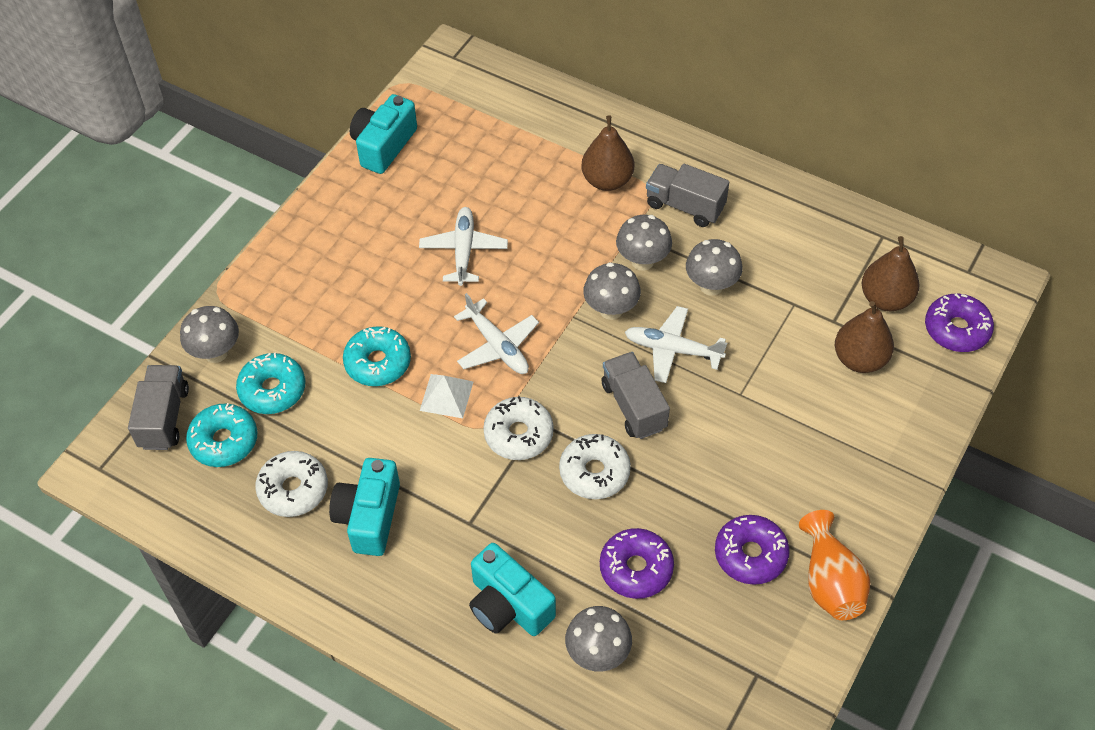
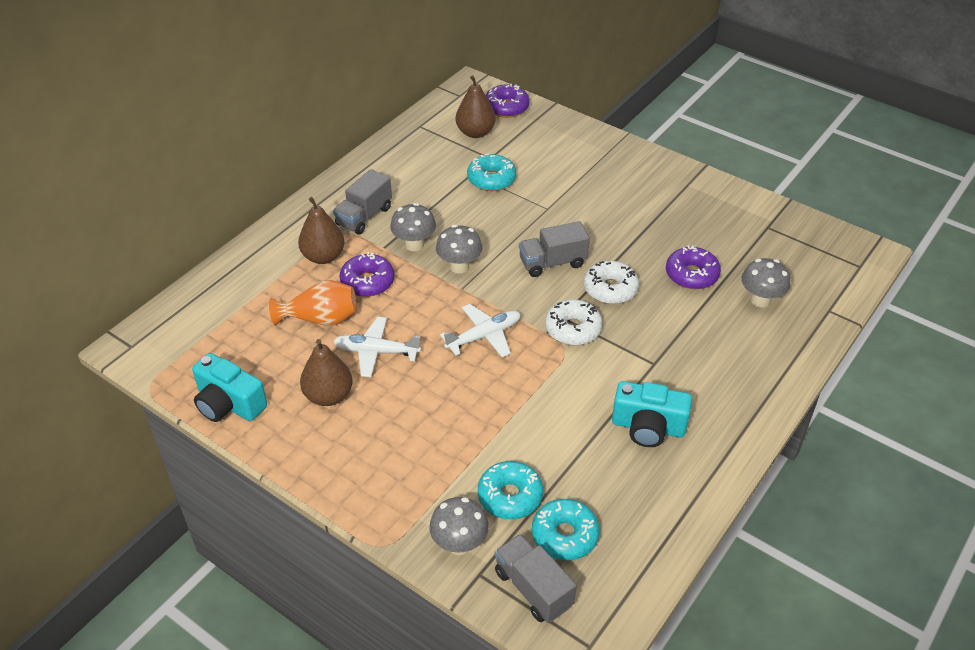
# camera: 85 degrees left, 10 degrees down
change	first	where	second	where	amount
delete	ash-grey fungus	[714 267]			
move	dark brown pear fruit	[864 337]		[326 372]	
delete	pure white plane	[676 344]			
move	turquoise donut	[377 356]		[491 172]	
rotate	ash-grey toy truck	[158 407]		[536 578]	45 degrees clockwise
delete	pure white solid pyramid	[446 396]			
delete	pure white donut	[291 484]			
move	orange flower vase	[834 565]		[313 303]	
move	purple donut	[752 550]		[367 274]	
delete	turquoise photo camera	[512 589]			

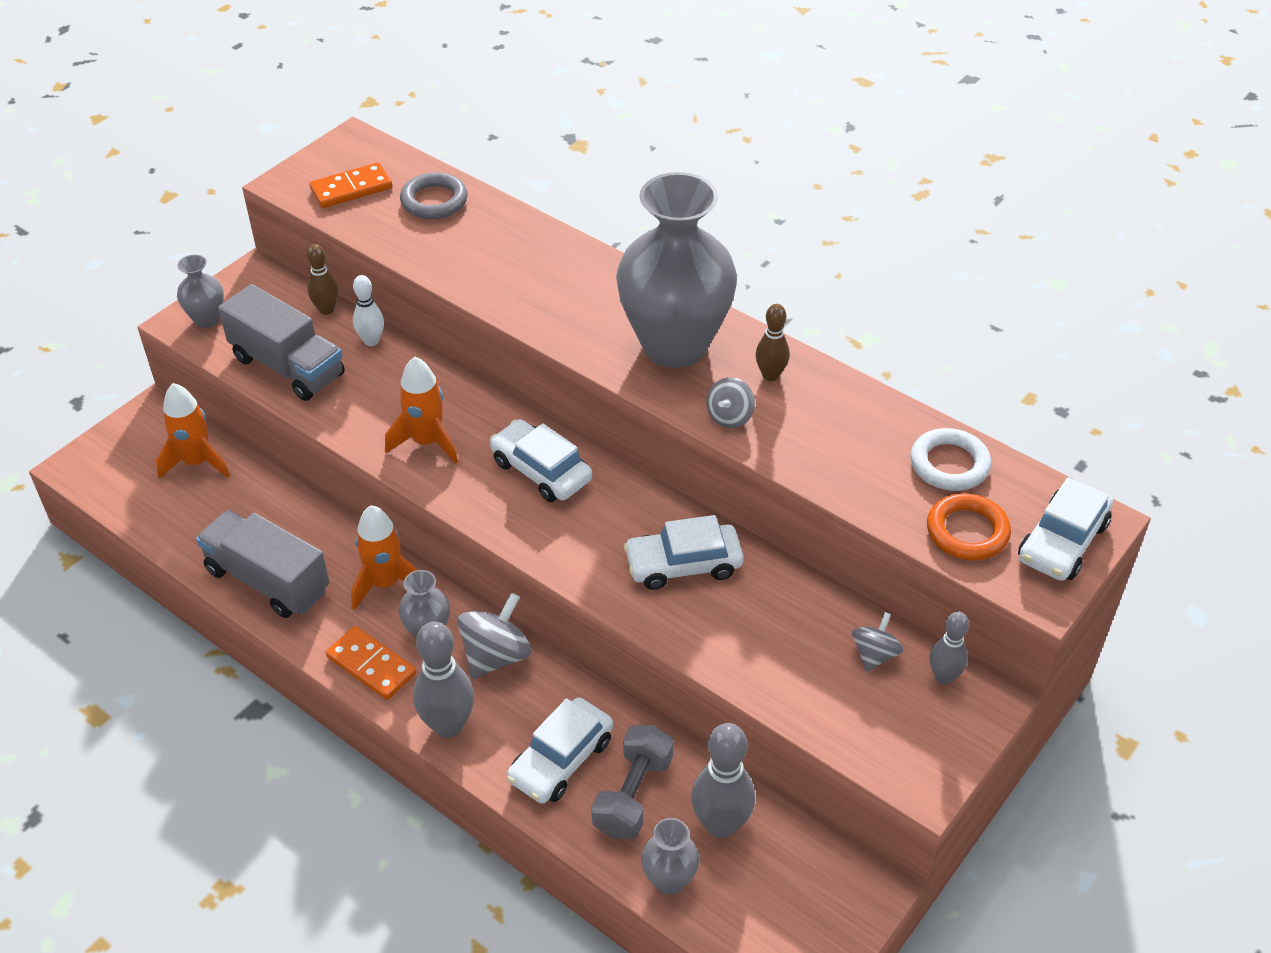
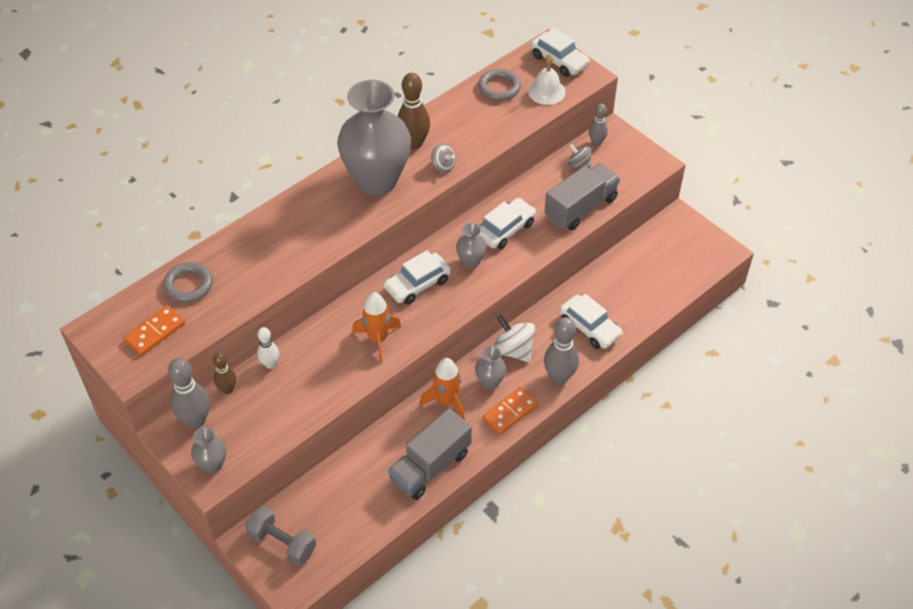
# camera: 80 degrees left, 5 degrees up
change	first	where	second	where	amount
rotate	orange domino piece	[350 185]		[154 330]	60 degrees clockwise
move	ash-grey toy truck	[281 342]		[582 196]	
resize	dark brown tenpin	[773 342]		[414 111]	x1.67
delete	orange rocket	[193 431]			
recolor	pure white ring	[950 459]	ash-grey ring	[499 85]	
replace	orange ring	[969 527]	pure white hand bell	[547 79]	
rotate	pure white car	[683 552]		[507 223]	135 degrees counterclockwise
recolor	ash-grey whirligig	[494 636]	pure white whirligig	[514 338]	
move	ash-grey tenpin	[723 780]		[189 393]	
move	ash-grey dumbbell	[632 782]		[280 536]	
move	ash-grey flower vase	[670 856]		[471 245]	

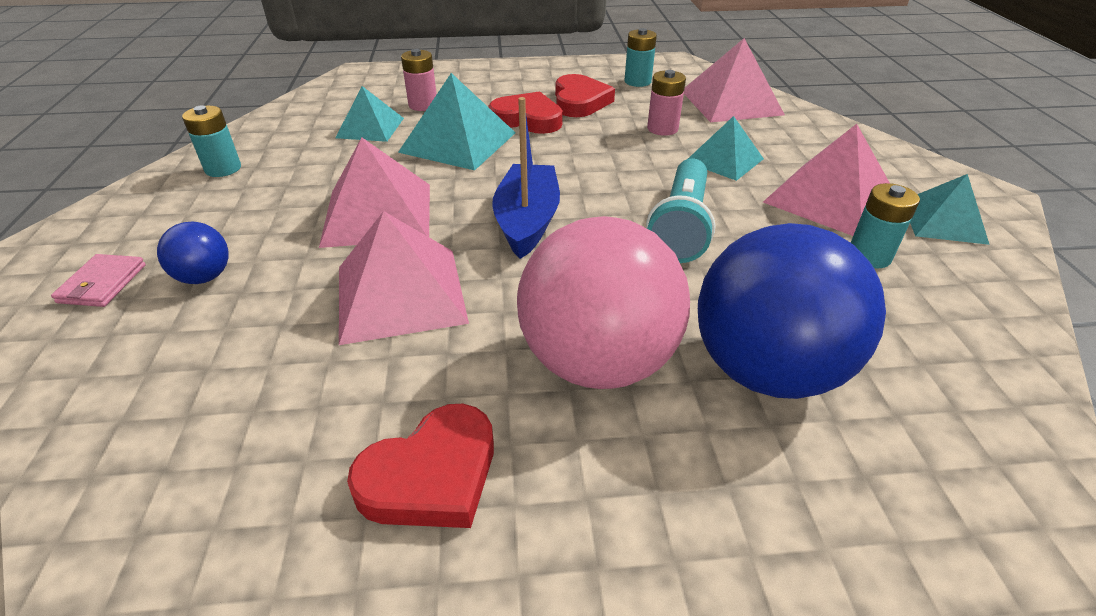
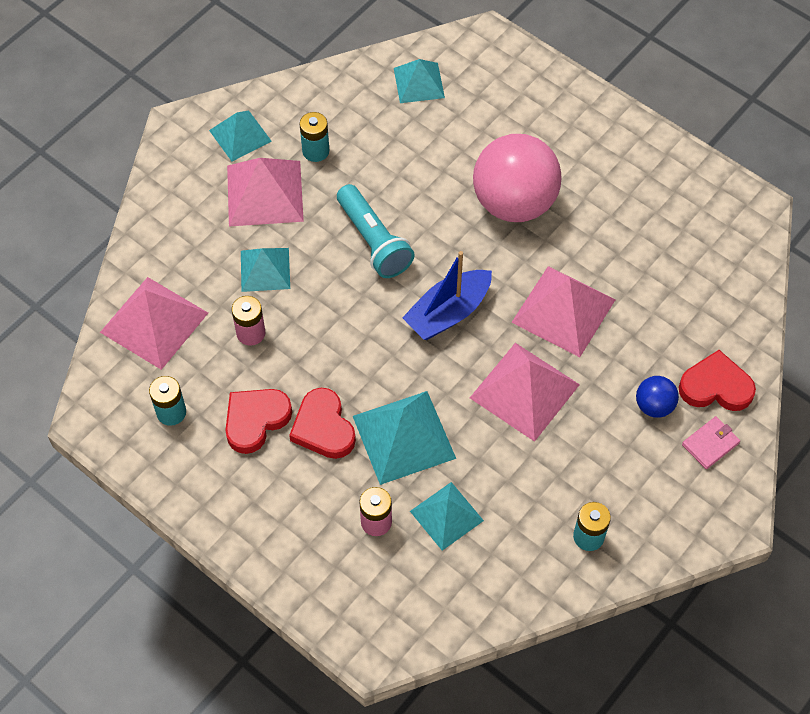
# camera: 135 degrees left, 20 degrees up
change	first	where	second	where	amount
rotate	turquoise pocket torch	[680 211]		[376 231]	90 degrees clockwise
delete	cobalt sphere	[792 311]			
move	red heart	[420 466]		[717 380]	
insert			turquoise solid pyramid	[419 81]	

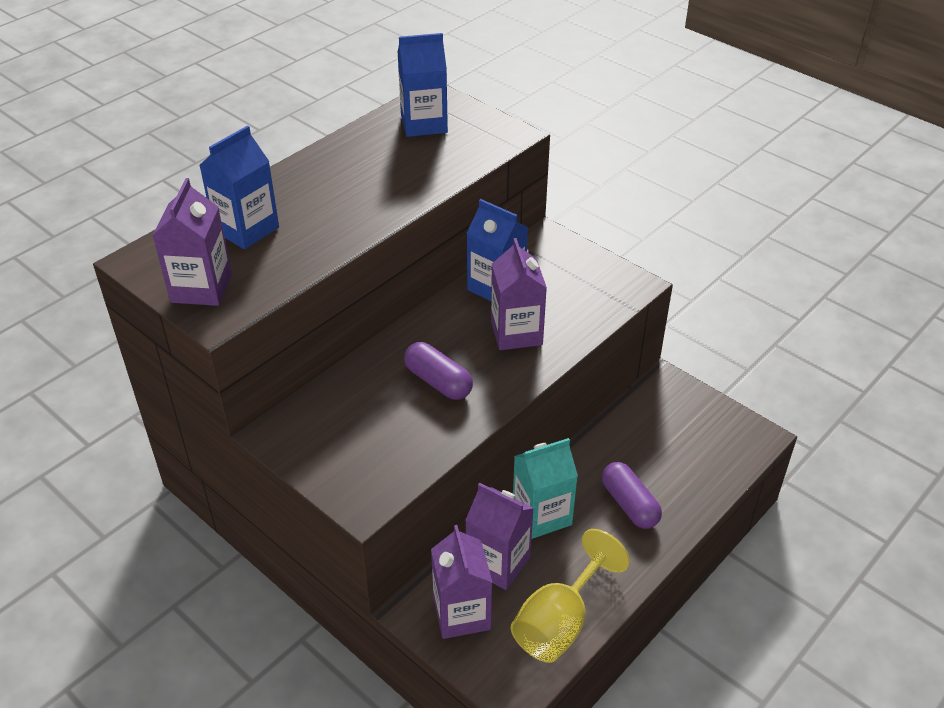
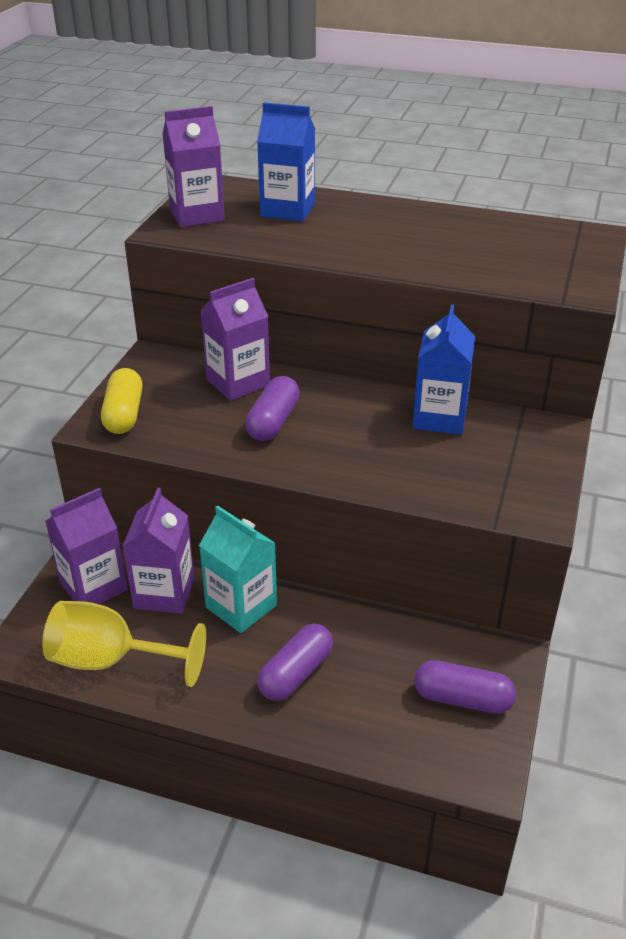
# camera: 65 degrees right, 5 degrees down
change	first	where	second	where	amount
delete	cobalt juice carton	[423 85]			
move	purple juice carton	[519 294]		[235 339]	
insert			golden pill shape	[121 401]	
insert			purple pill shape	[465 687]	

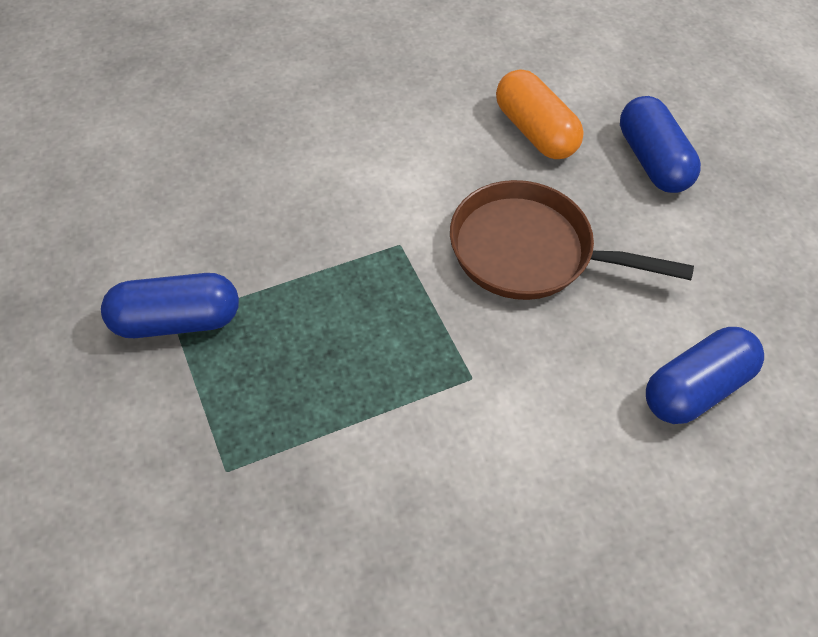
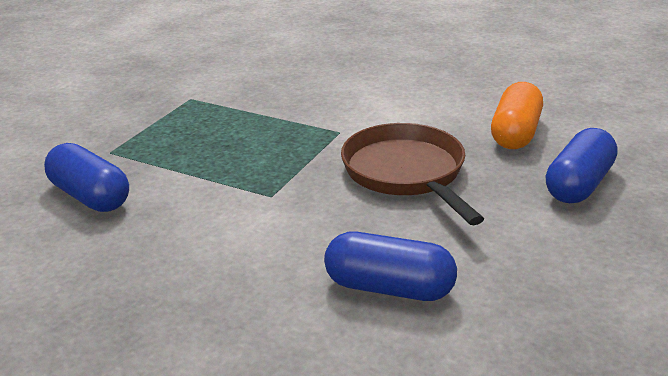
# camera: 55 degrees right, 25 degrees down
change	first	where	second	where	amount
move	cobalt pill shape	[170 305]		[86 177]	

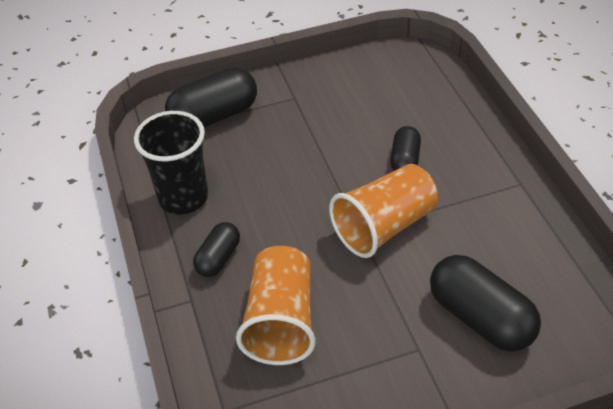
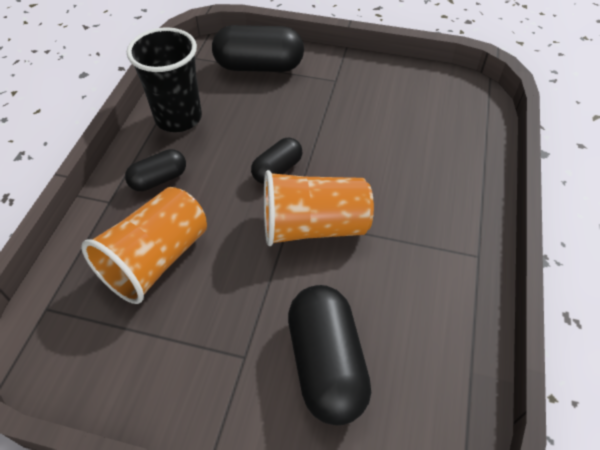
# camera: 30 degrees right, 5 degrees up
change	first	where	second	where	amount
move	ebony pill shape	[405 148]		[276 161]	

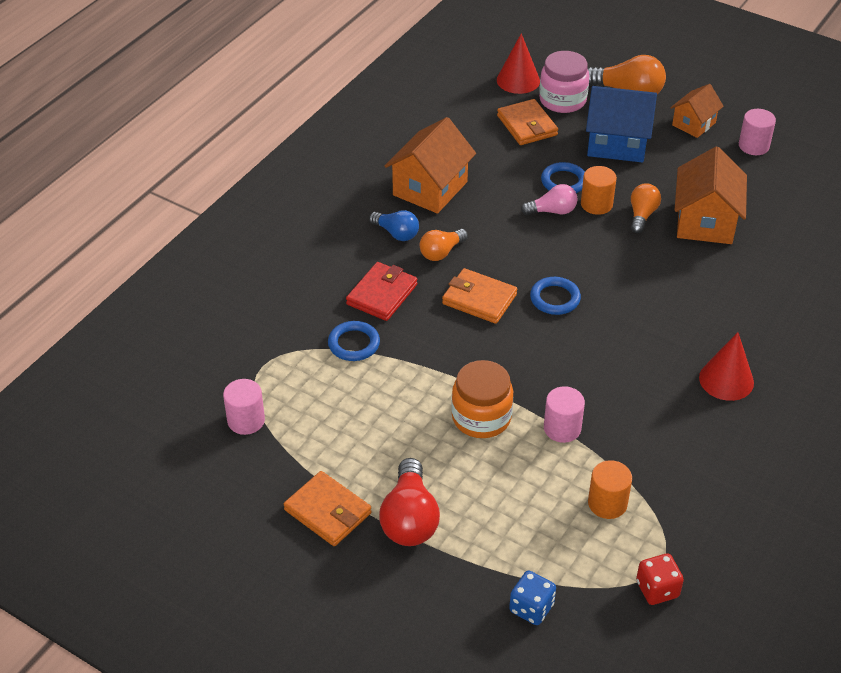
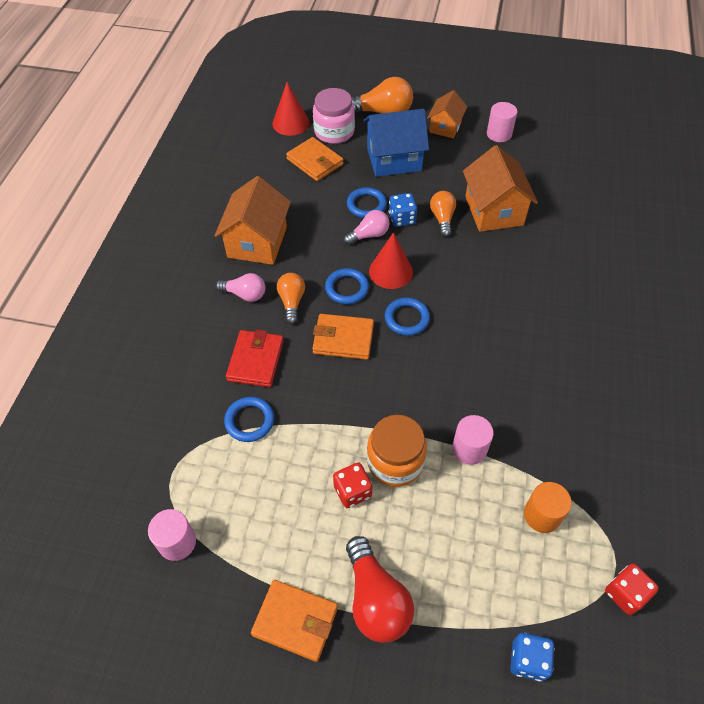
# camera: 20 degrees left, 10 degrees up
change	first	where	second	where	amount
replace	orange solid cylinder	[599 190]	cobalt game die	[403 210]	
recolor	cobalt bulb	[394 225]	rose-pink bulb	[240 287]	
rotate	orange bulb	[444 245]		[291 298]	150 degrees clockwise
move	red cone shape	[726 366]		[391 260]	
insert			cobalt ring	[347 286]	
insert			red game die	[352 485]	

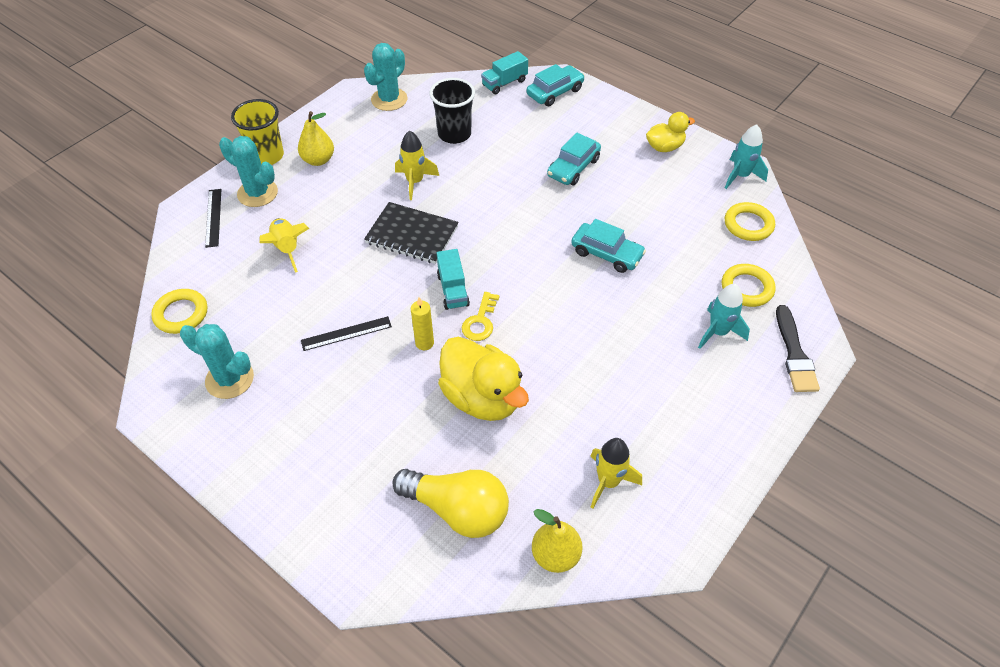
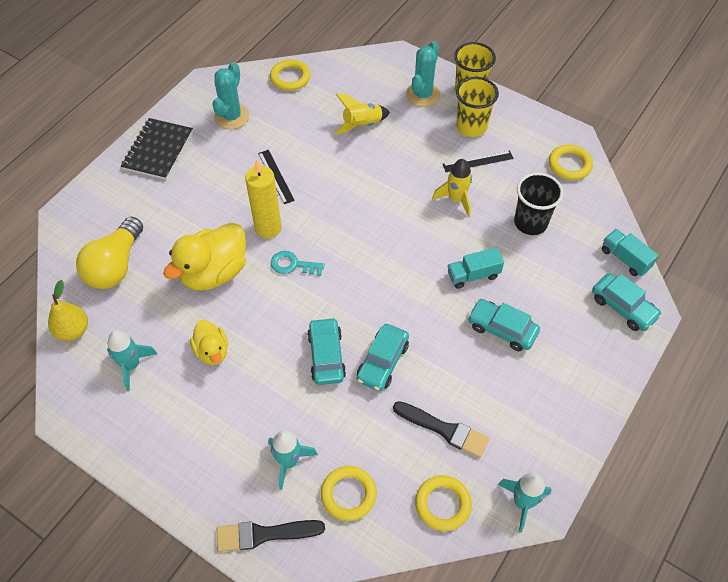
# camera: 85 degrees right, 5 degrees up
change	first	where	second	where	amount
replace	turquoise prickly plant	[385 77]	golden ring	[571 162]	
replace	golden pear fruit	[316 138]	golden beaker	[477 107]	
move	golden toy duck	[670 132]		[209 342]	
move	ebony measuring stick	[213 218]		[478 161]	
move	ebony notebook	[411 233]		[157 149]	
move	turquoise toy truck	[453 279]		[476 268]	
recolor	golden key	[480 316]	turquoise key	[297 263]	
resize	golden pillar candle	[422 323]		[263 198]	x1.72
recolor	golden rocket	[616 473]	turquoise rocket	[132 360]	
insert			turquoise car	[326 351]	
insert			ebony paint brush	[441 429]	

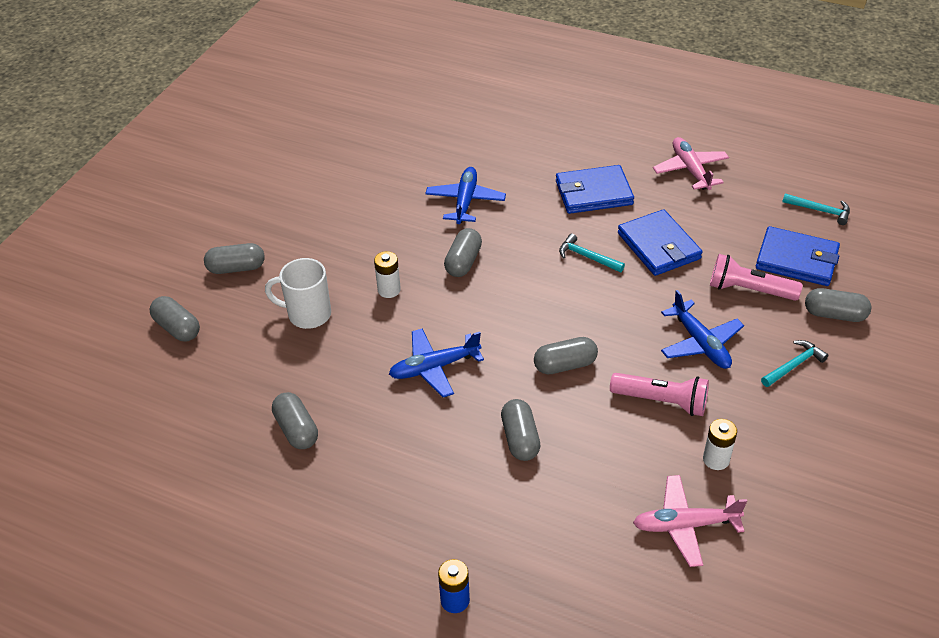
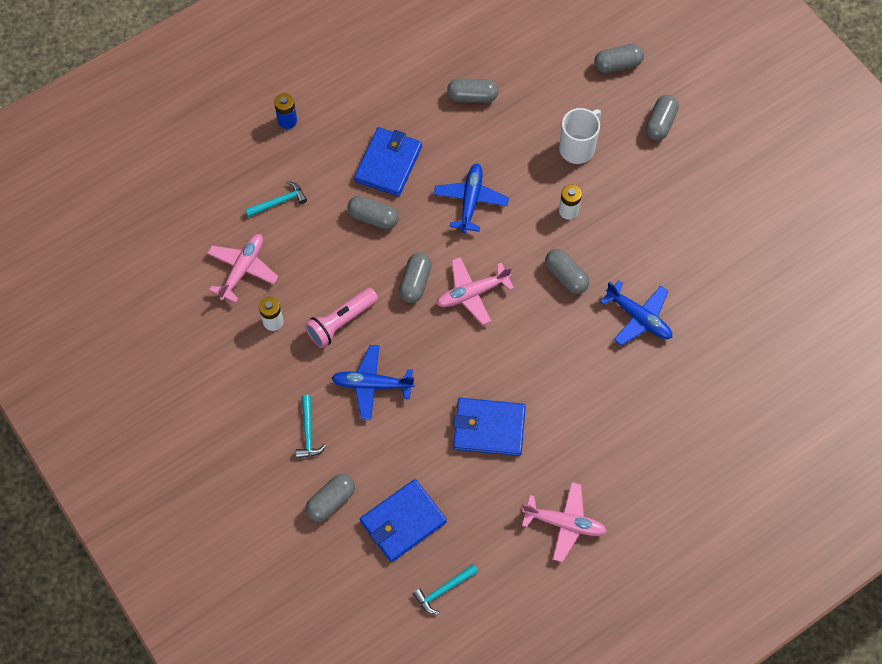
# camera: 120 degrees right, 20 degrees up
change	first	where	second	where	amount
move	cobalt billfold	[595 189]		[388 162]	
move	turquoise carpenter's hammer	[592 252]		[276 199]	
delete	rose-pink pocket torch	[756 277]			
insert			rose-pink plane	[475 291]	

